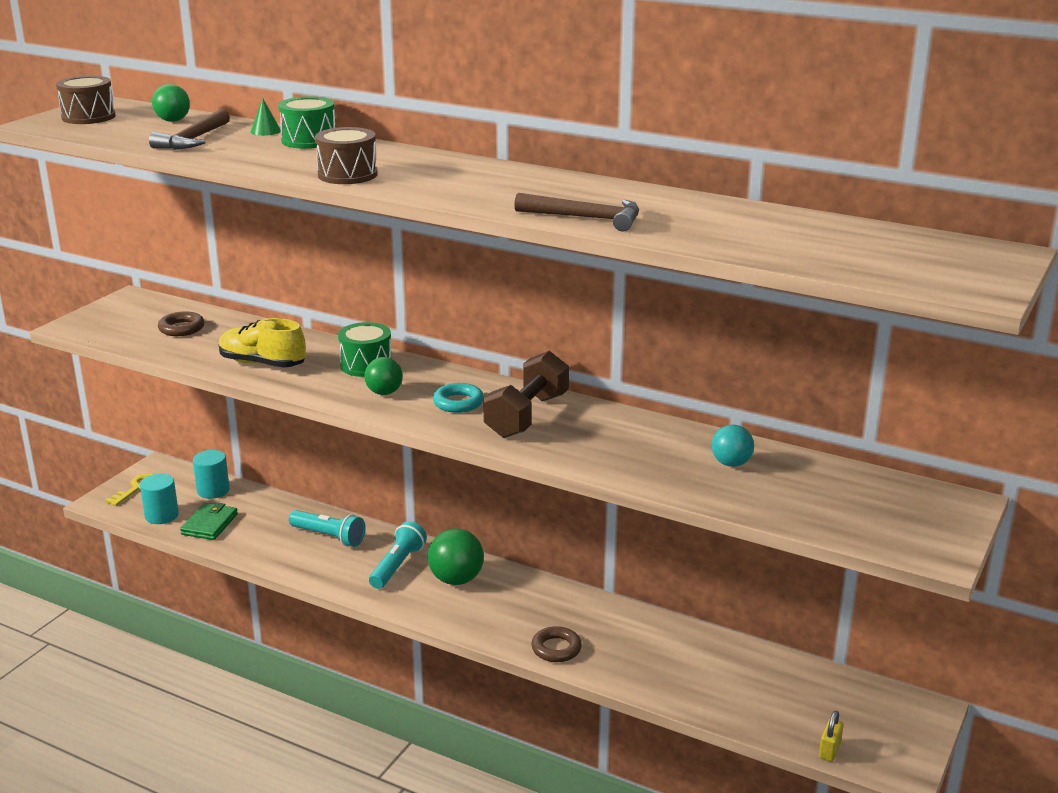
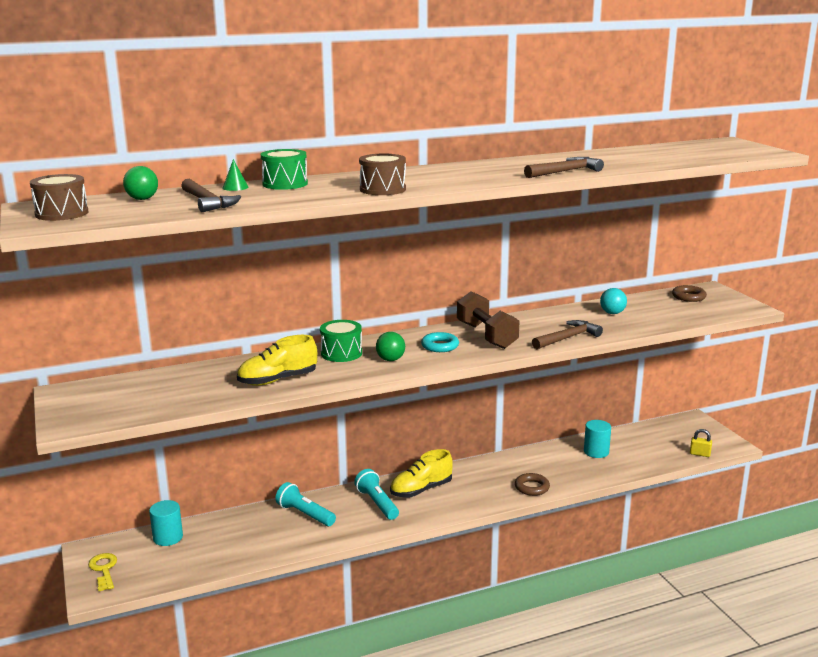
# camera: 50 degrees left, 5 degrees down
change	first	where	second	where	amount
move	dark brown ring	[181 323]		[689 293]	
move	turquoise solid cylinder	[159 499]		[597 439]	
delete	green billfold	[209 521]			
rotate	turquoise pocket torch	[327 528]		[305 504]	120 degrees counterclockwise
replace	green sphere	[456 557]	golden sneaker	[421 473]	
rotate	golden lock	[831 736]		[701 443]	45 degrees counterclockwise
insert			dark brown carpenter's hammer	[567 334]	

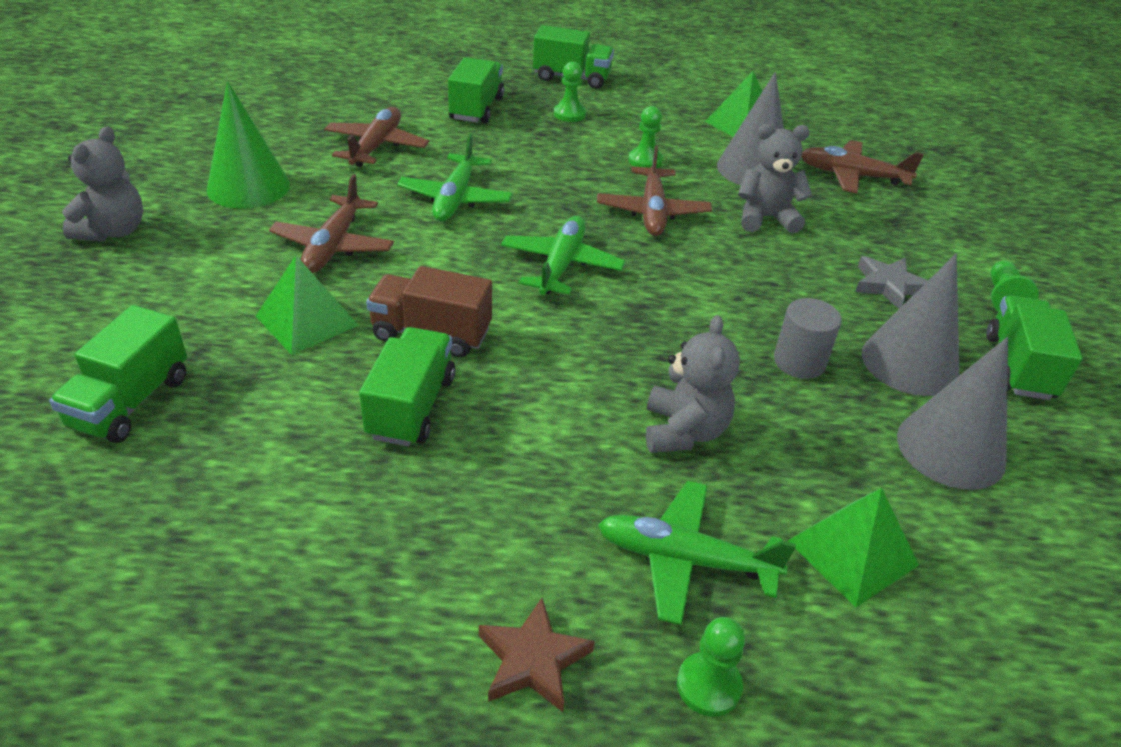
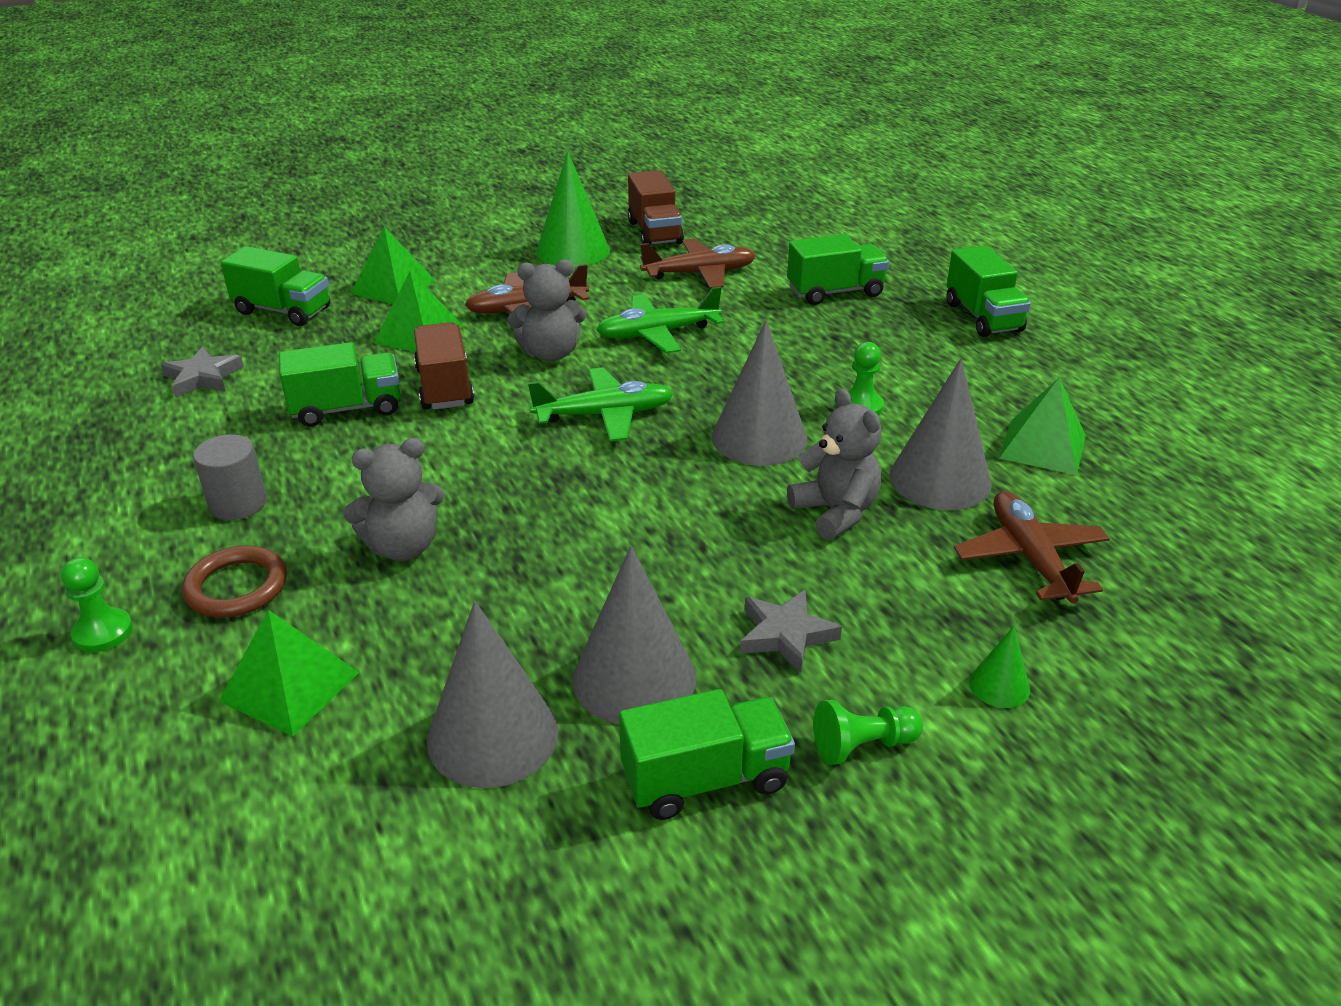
# camera: 65 degrees right, 5 degrees down
change	first	where	second	where	amount
delete	green pawn	[570 92]			
move	ash-grey teddy bear	[102 184]		[547 310]	
replace	dark brown plane	[654 191]	ash-grey cone shape	[759 393]	
move	ash-grey solid cylinder	[808 338]		[230 477]	
rotate	green toy truck	[118 374]		[275 286]	150 degrees counterclockwise
replace	green plane	[697 553]	dark brown ring	[234 582]	
delete	dark brown five-pointed star	[537 655]			
insert			dark brown toy truck	[656 207]	
insert			green solid pyramid	[393 265]	
insert			ash-grey five-pointed star	[202 371]	
insert			green cone shape	[999 667]	

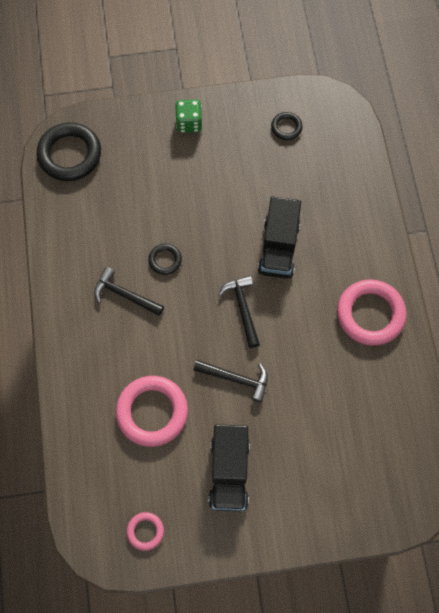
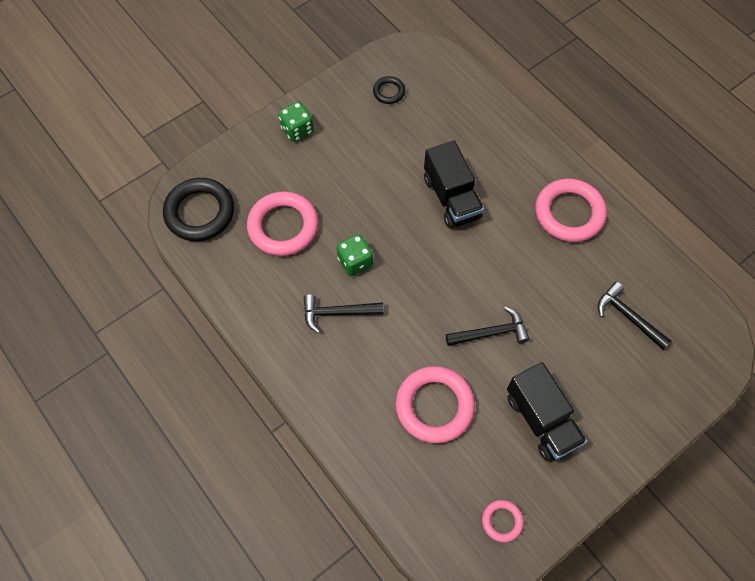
# camera: 30 degrees left, 5 degrees down
change	first	where	second	where	amount
replace	ebony ring	[165 259]	green game die	[354 255]	
move	ebony carpenter's hammer	[239 311]		[634 316]	
insert			rose-pink ring	[283 223]	

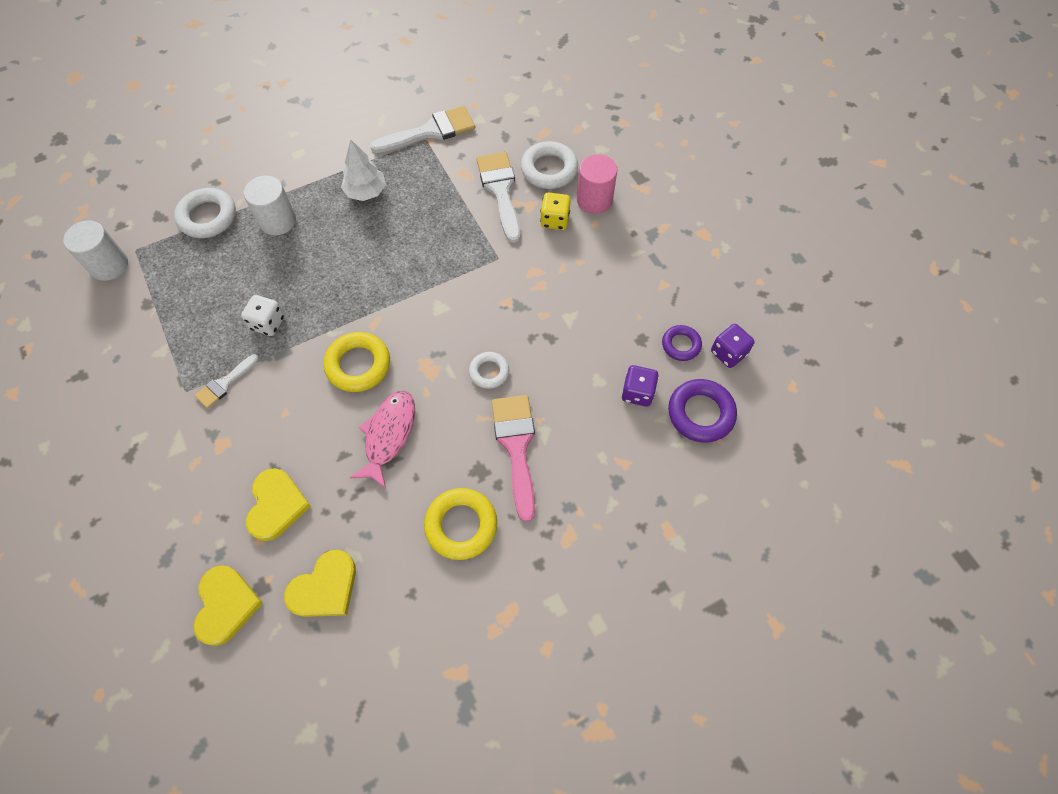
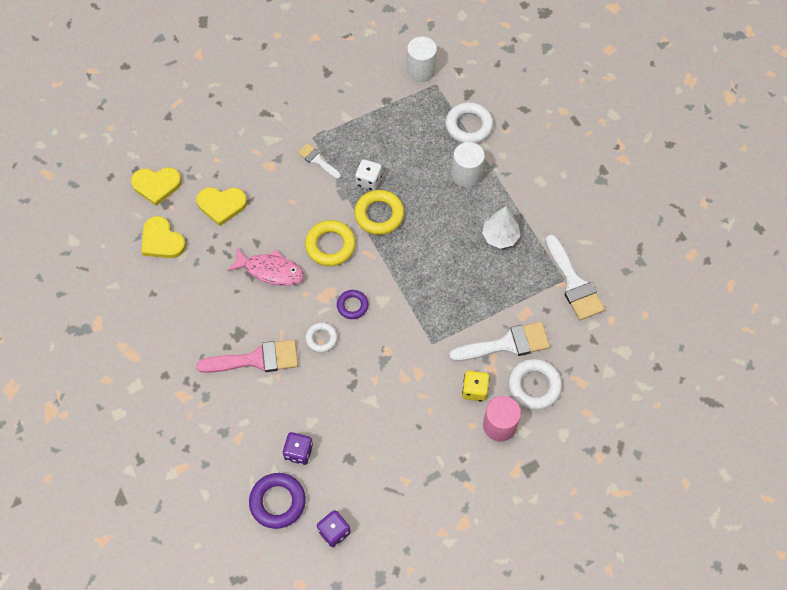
# camera: 90 degrees right, 0 degrees up
change	first	where	second	where	amount
move	purple ring	[682 343]		[353 304]	
move	golden ring	[460 524]		[379 212]	

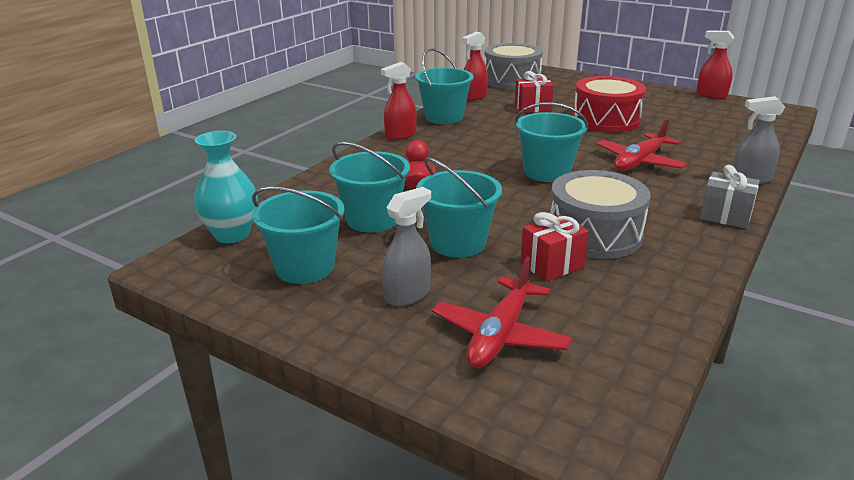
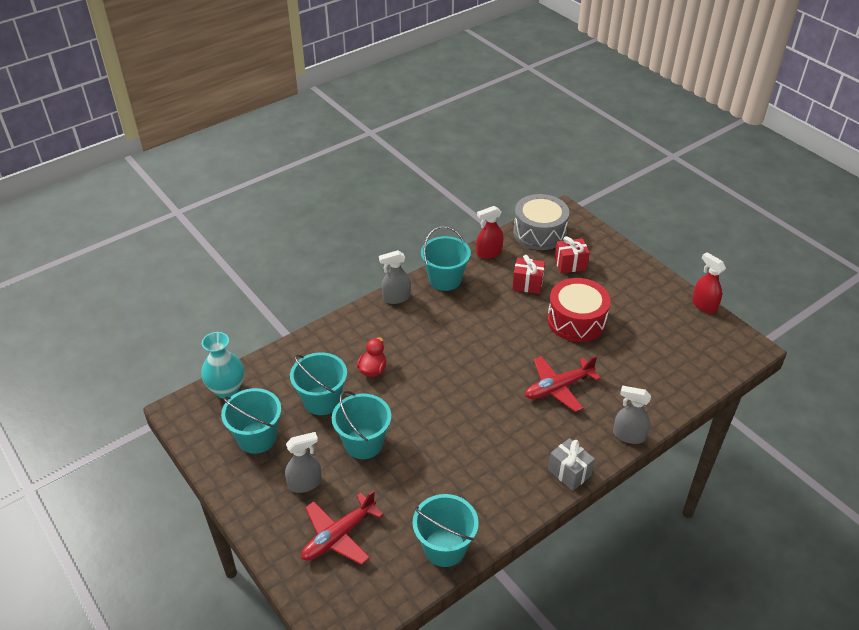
# camera: 20 degrees right, 15 degrees up
change	first	where	second	where	amount
recolor	red spray cleaner	[399 101]	ash-grey spray cleaner	[395 277]	
move	turquoise pail	[551 142]		[446 530]	
delete	ash-grey snare drum	[600 214]			
move	red present	[554 246]		[572 254]	

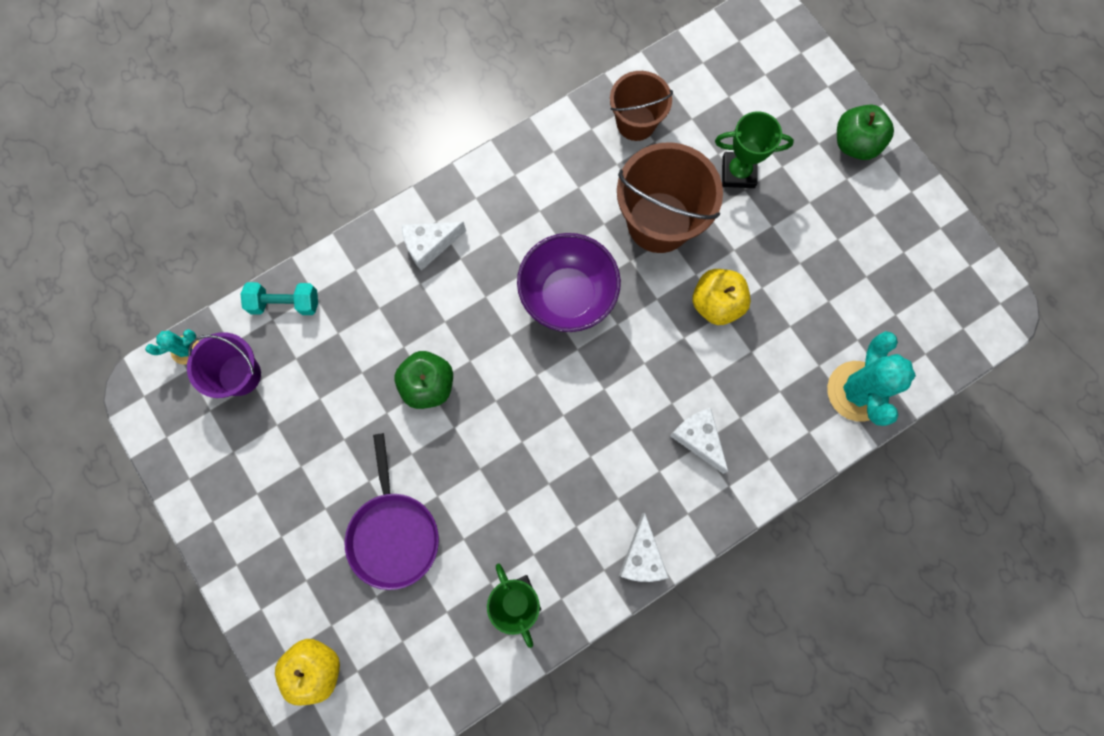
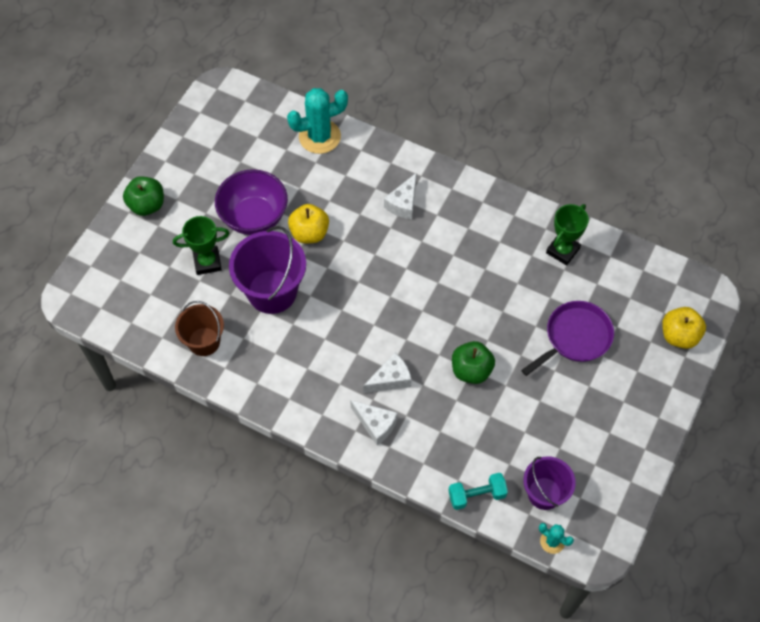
# camera: 120 degrees left, 15 degrees down
change	first	where	second	where	amount
rotate	green trophy	[754 149]		[201 245]	75 degrees counterclockwise
recolor	dark brown pail	[670 197]	purple pail	[267 270]	
move	purple bowl	[569 282]		[251 202]	
rotate	turquoise dumbbell	[279 298]		[478 491]	75 degrees counterclockwise
move	pure white piece of cheese	[644 547]		[387 373]	

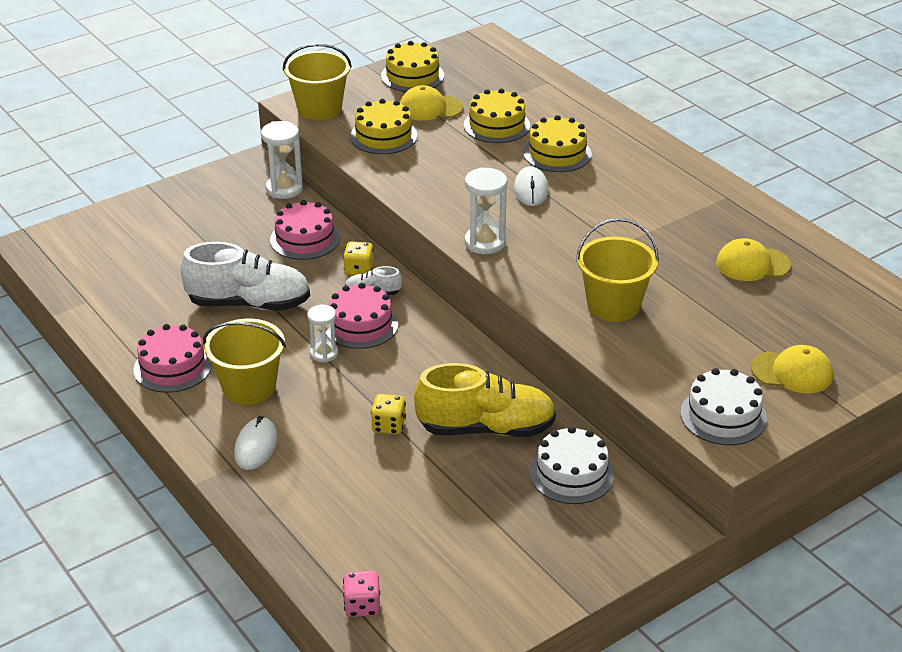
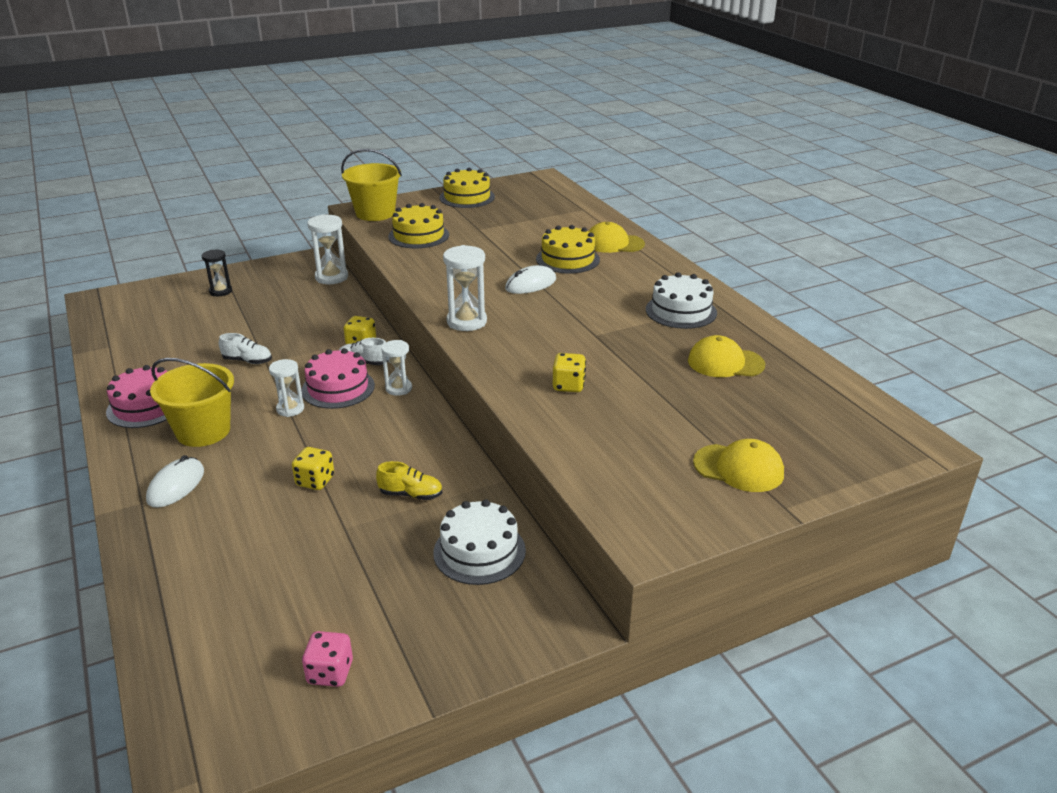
# camera: 10 degrees right, 5 degrees down
change	first	where	second	where	amount
move	golden peaked cap	[431 103]		[617 237]	
delete	golden layer cake	[497 115]			
rotate	pure white mouse	[531 186]		[530 279]	45 degrees clockwise
delete	rose-pink layer cake	[305 230]			
replace	golden pail	[617 270]	golden game die	[569 372]	
resize	pure white sneaker	[245 276]		[245 348]	x0.45
resize	golden sneaker	[485 400]		[409 480]	x0.45
move	pure white layer cake	[723 406]		[681 300]	
move	rose-pink game die	[361 594]		[327 659]	
insert			ebony hourglass	[217 273]	
insert			pure white hourglass	[396 368]	

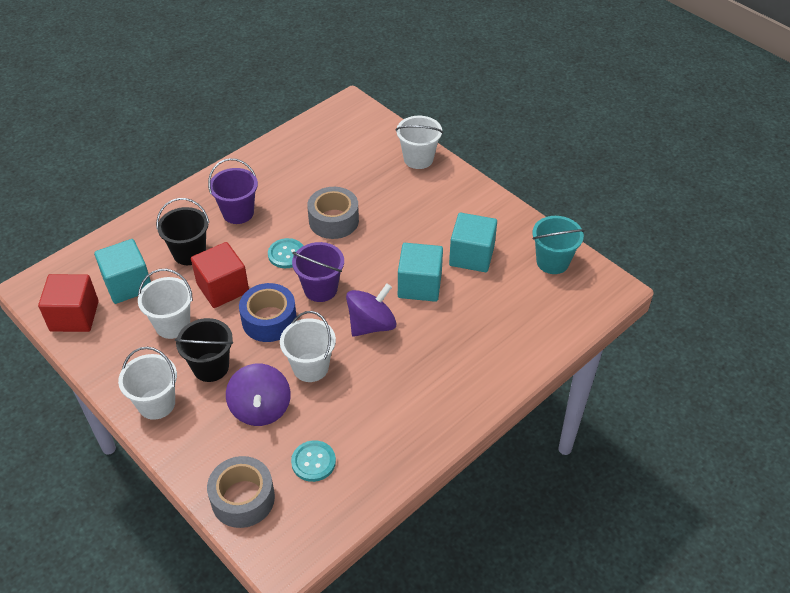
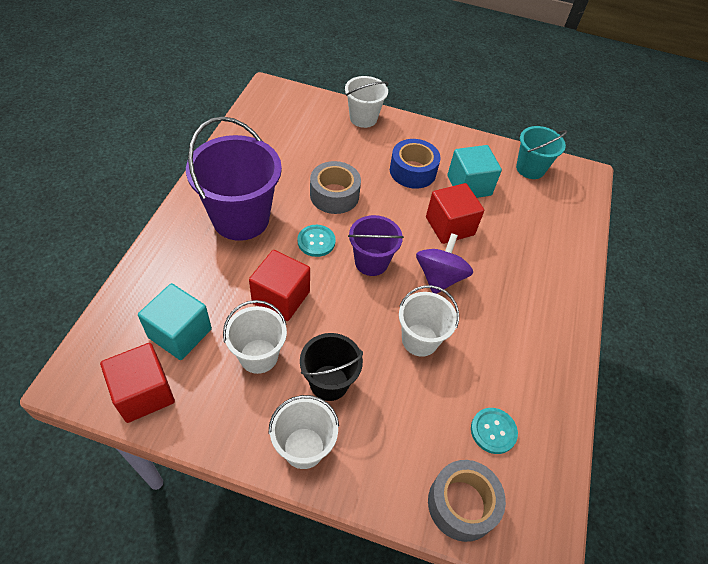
# camera: 35 degrees left, 5 degrees up
change	first	where	second	where	amount
resize	purple pail	[233 191]		[234 178]	x1.73
delete	ebony pail	[182 231]			
recolor	turquoise block	[420 272]	red block	[455 213]	
move	cobalt roll of tape	[268 312]		[415 164]	
delete	purple whirligig	[258 395]			

